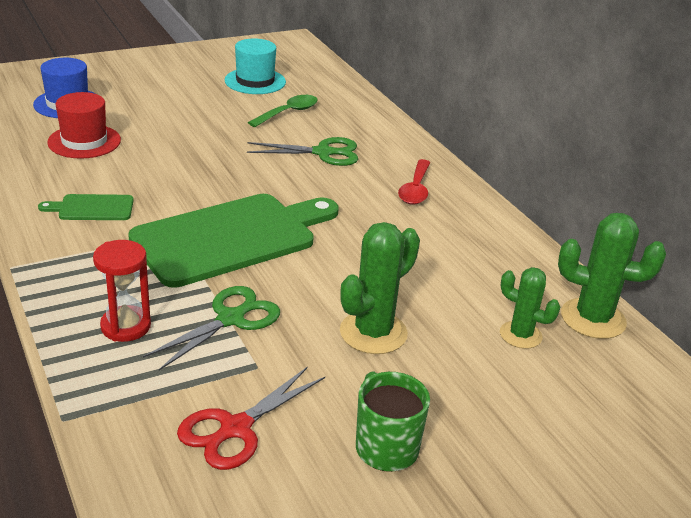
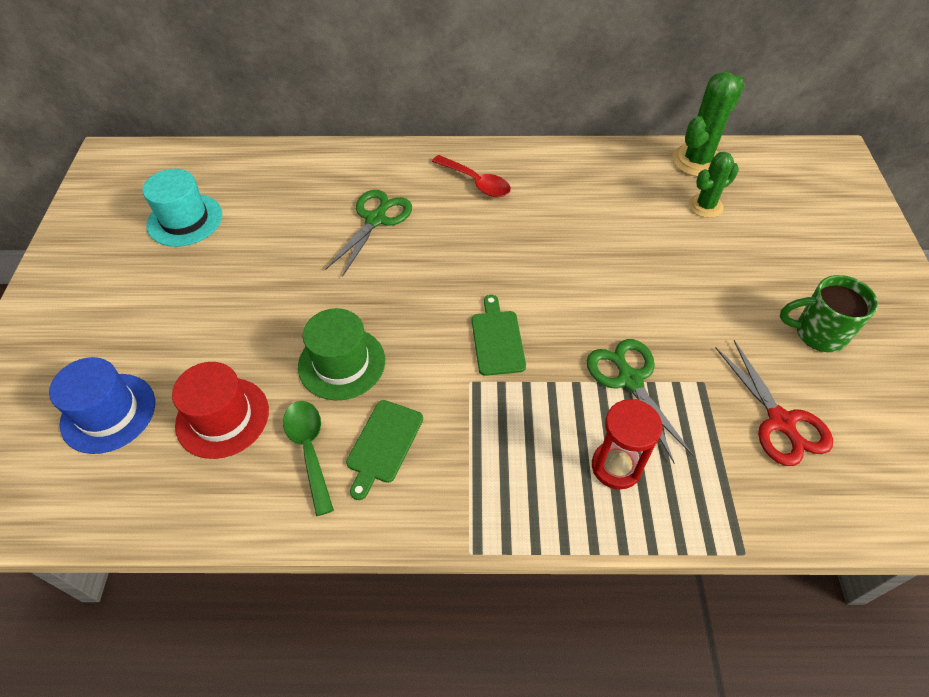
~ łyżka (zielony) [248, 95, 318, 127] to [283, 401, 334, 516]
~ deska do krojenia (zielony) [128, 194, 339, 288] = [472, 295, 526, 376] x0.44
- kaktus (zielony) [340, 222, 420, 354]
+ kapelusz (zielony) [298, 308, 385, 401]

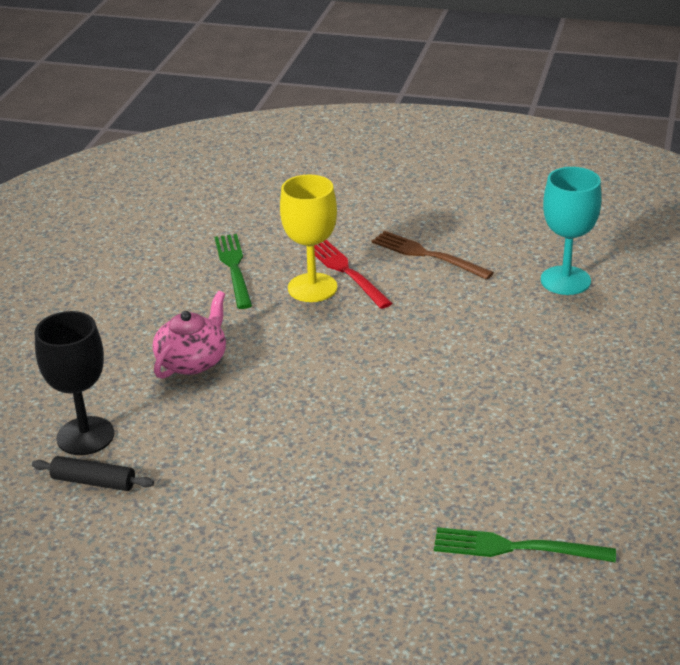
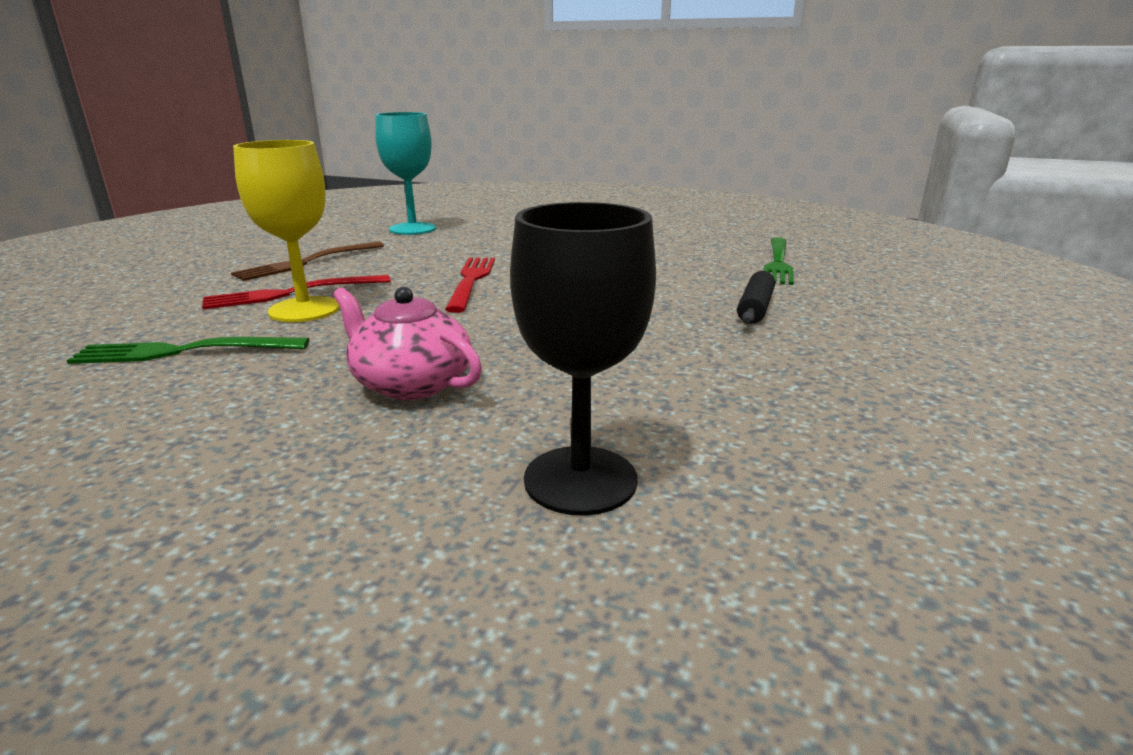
~ wałek do ciasta (czarny) [32, 456, 154, 491] to [737, 271, 775, 324]
+ widelec (czerwony) [445, 258, 495, 313]

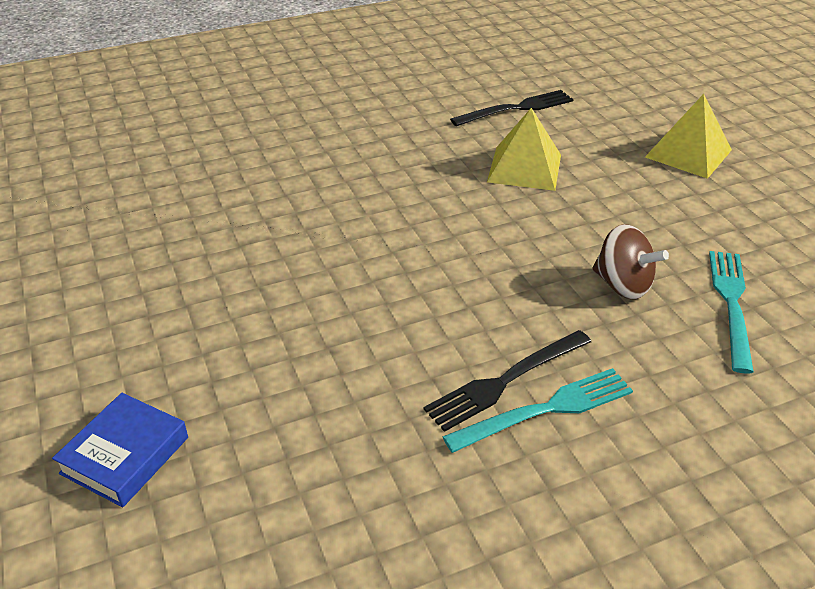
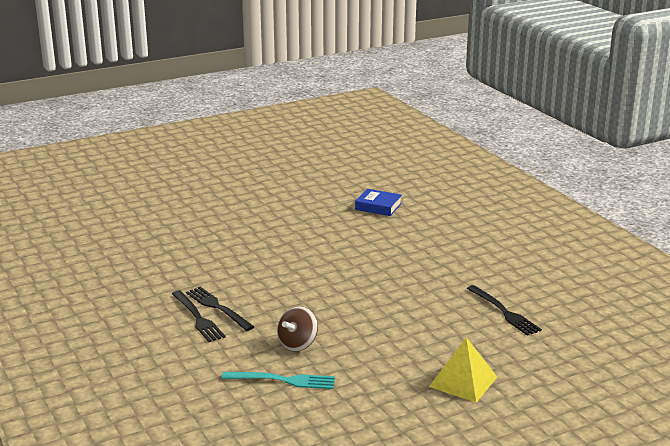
- piramida (żółty) [487, 108, 561, 191]
~ widelec (turkusowy) [442, 368, 633, 453] to widelec (czarny) [172, 291, 226, 342]
~ książka (niebieski) [52, 393, 188, 507] to [355, 189, 402, 216]

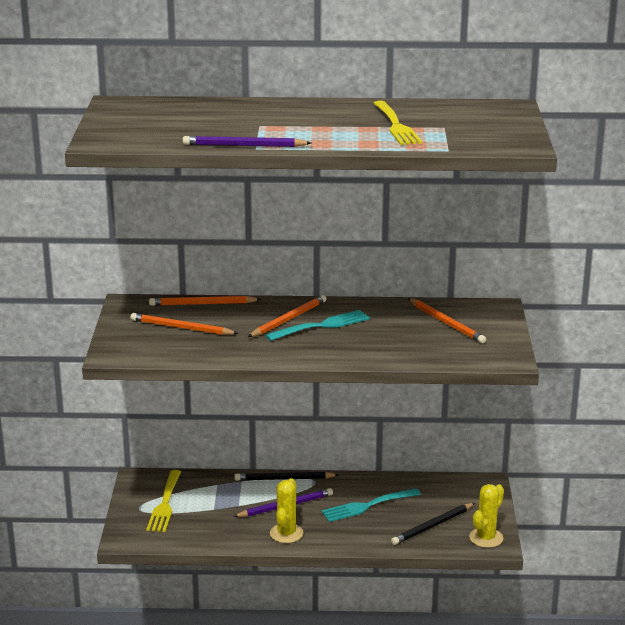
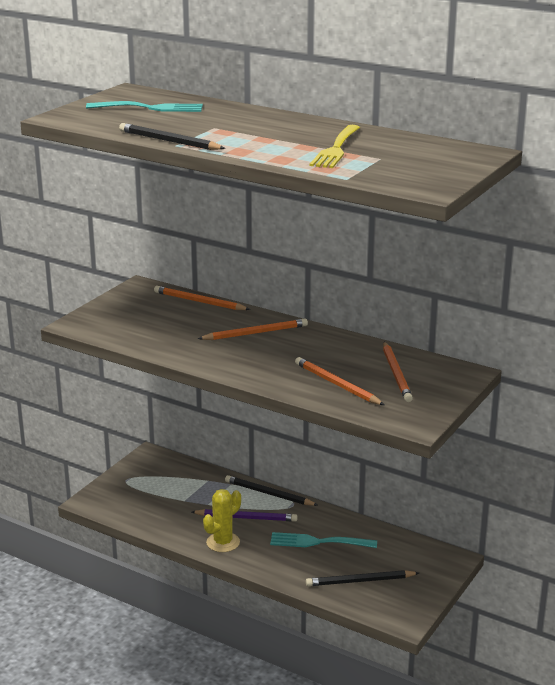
~ ołówek (fioletowy) [183, 136, 311, 147] to ołówek (czarny) [119, 123, 226, 150]
~ widelec (turkusowy) [265, 310, 370, 341] to [86, 101, 203, 112]
~ ołówek (pomarańczowy) [131, 313, 238, 335] to [295, 357, 384, 405]
- widelec (żółty) [146, 470, 181, 532]
- kaktus (żółty) [469, 484, 504, 548]

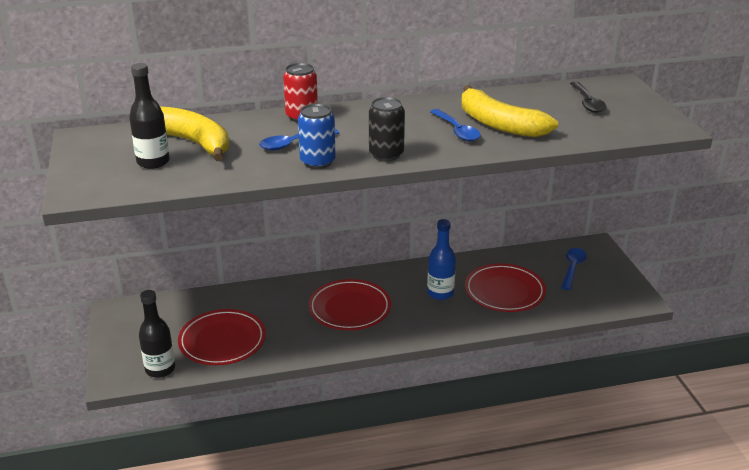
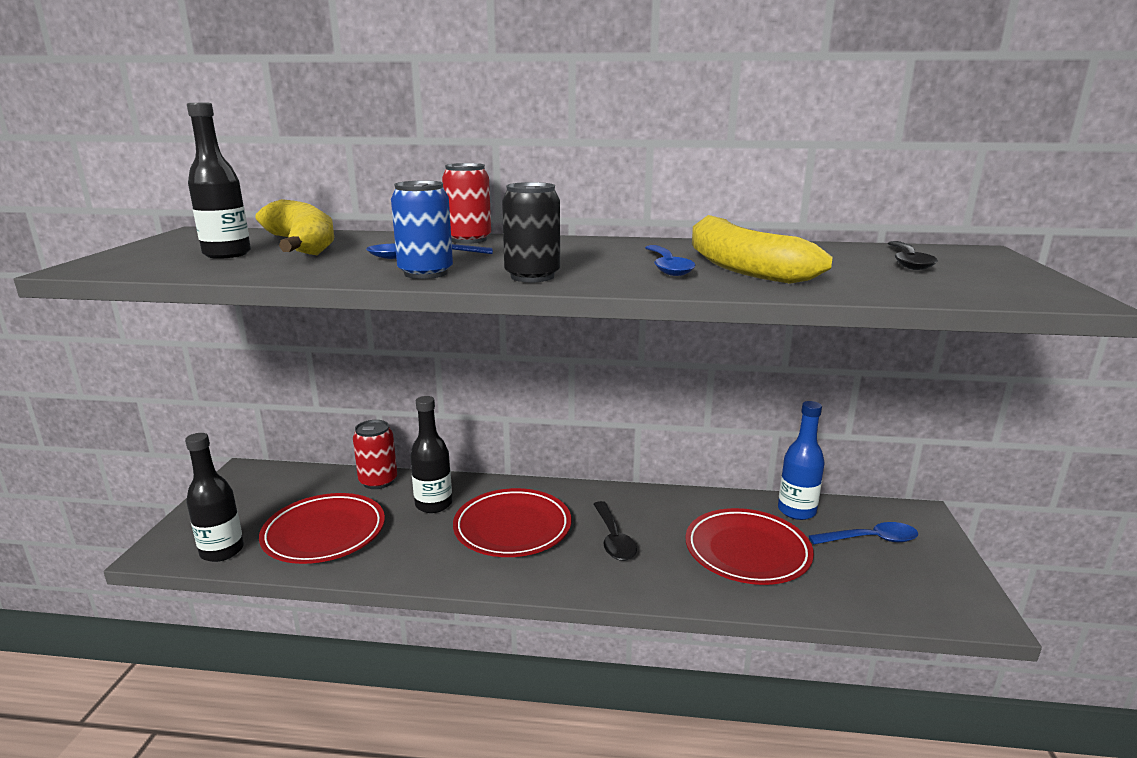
~ butelka (niebieski) [427, 219, 456, 300] to [778, 401, 825, 520]
~ łyżka (niebieski) [561, 248, 587, 290] = [809, 522, 918, 545] 45 degrees clockwise
+ butelka (czarny) [410, 396, 452, 513]
+ puszka (czerwony) [353, 420, 397, 489]
+ łyżka (czarny) [593, 501, 637, 561]

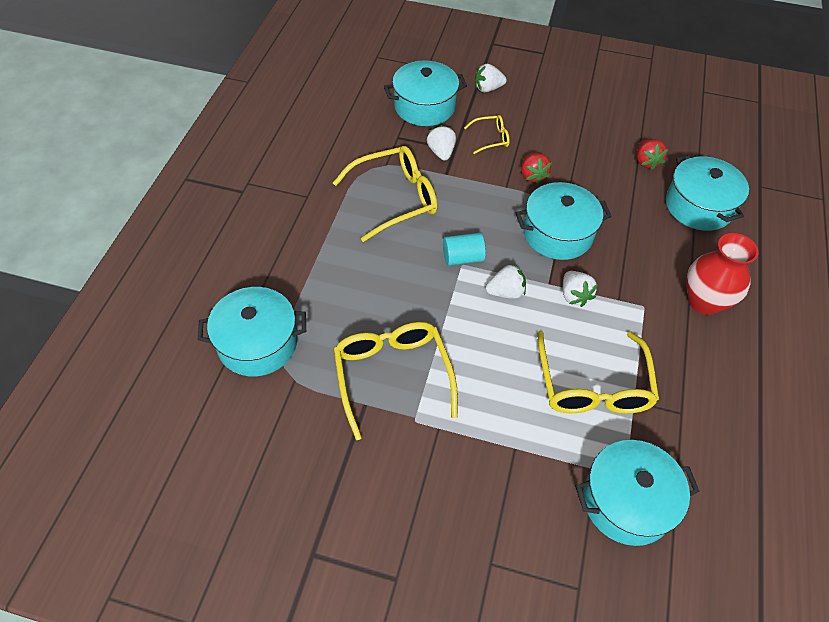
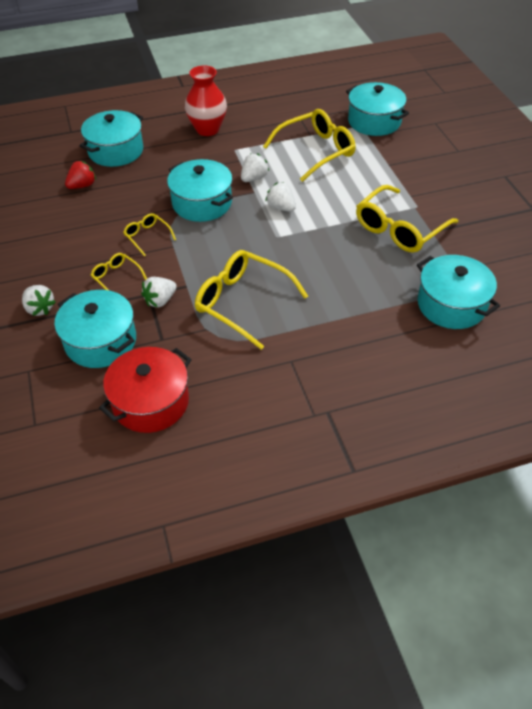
~ truskawka (czerwony) [521, 153, 552, 185] to okulary (żółty) [123, 213, 176, 257]
- walec (turkusowy) [443, 233, 486, 266]
+ garnek (czerwony) [99, 347, 192, 433]

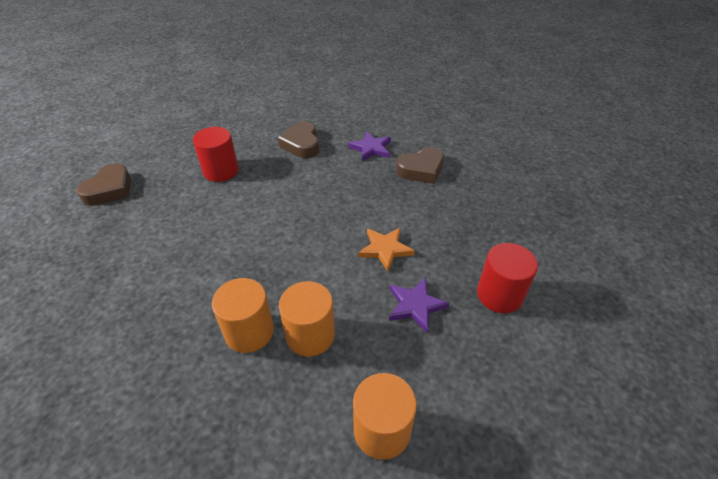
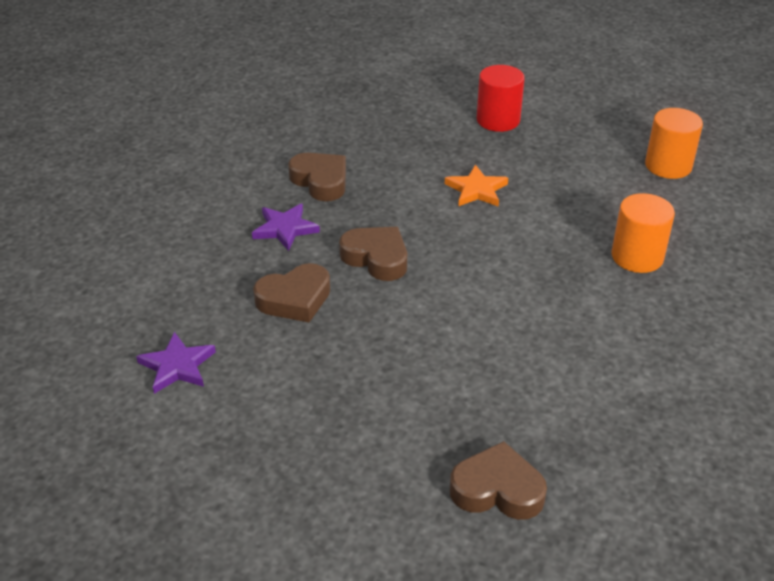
- walec (czerwony) [193, 127, 239, 182]
~ gwiazda (fioletowy) [389, 277, 450, 333] to [136, 332, 216, 394]
- walec (pomarańczowy) [279, 281, 335, 357]
+ serce (brązowy) [339, 227, 407, 281]

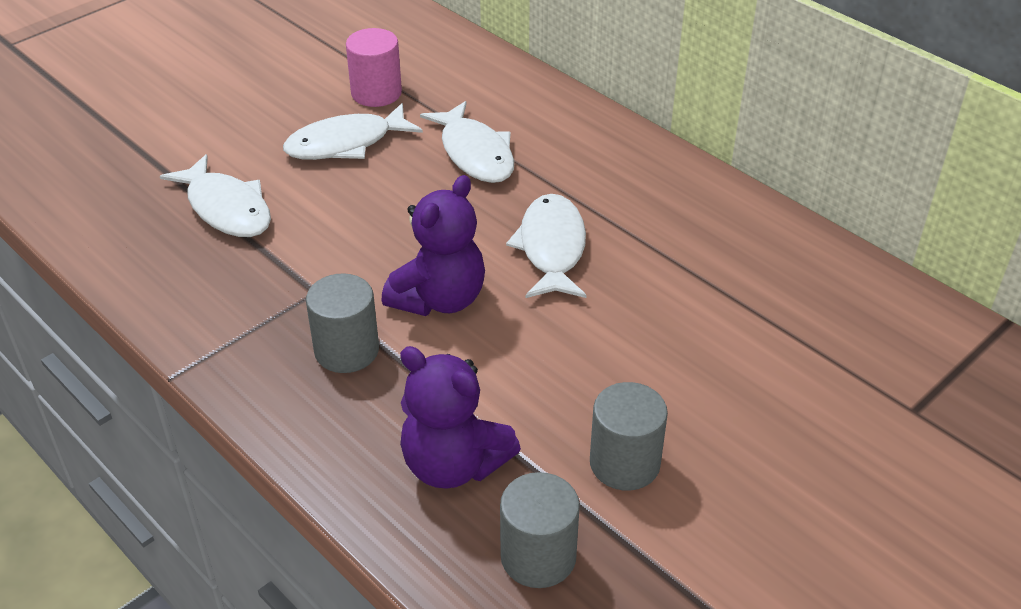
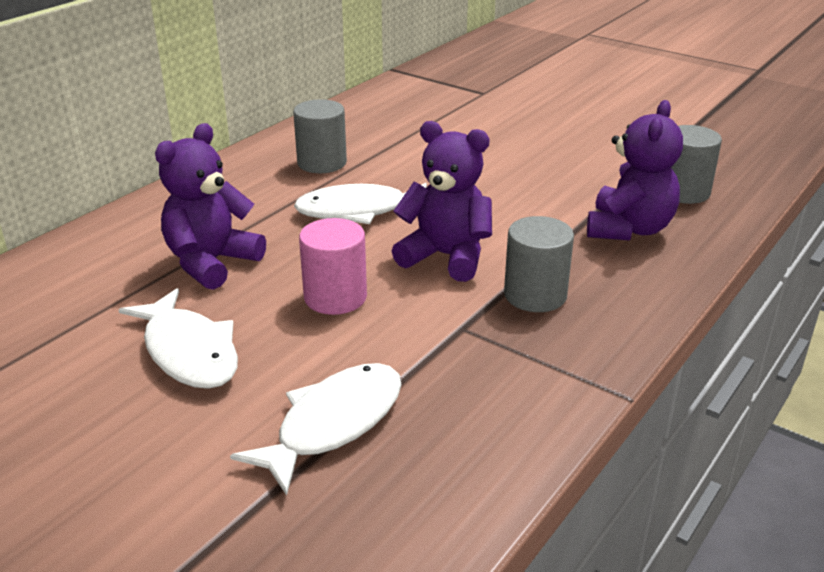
~ walec (różowy) [346, 28, 402, 107] to [299, 218, 367, 315]
~ ryba (biały) [420, 101, 514, 183] to miś (fioletowy) [155, 123, 266, 290]
~ walec (szary) [590, 382, 668, 491] to [293, 99, 347, 173]

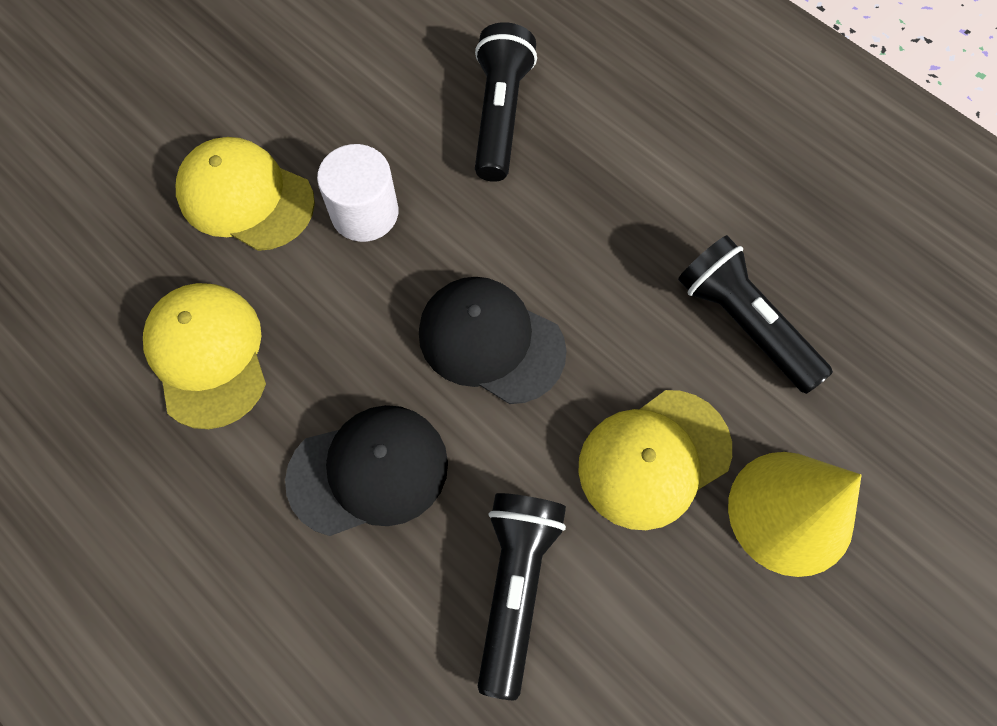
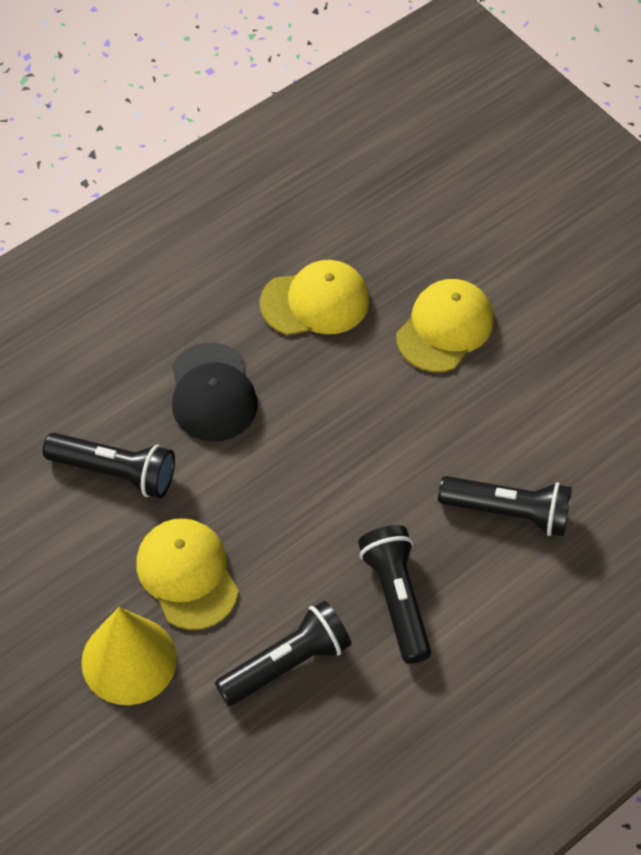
- walec (biały) [317, 144, 399, 242]
- czapka (czarny) [419, 277, 567, 404]
+ latarka (czarny) [358, 525, 431, 664]

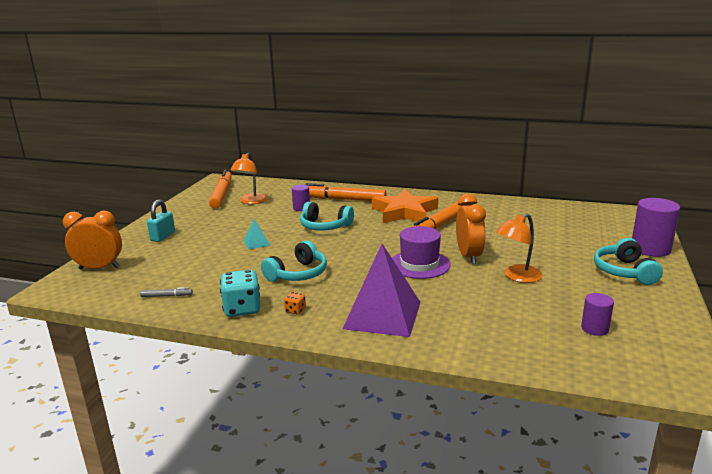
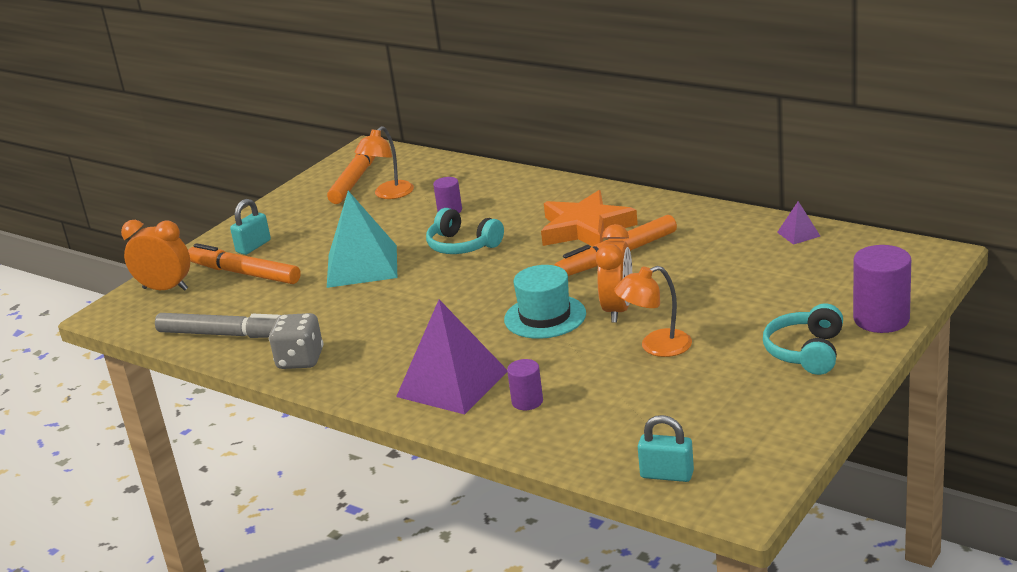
~ flamaster (pomarańczowy) [305, 183, 386, 201] to [188, 243, 301, 284]
~ piramida (turkusowy) [244, 218, 270, 249] = [327, 191, 397, 288] x2.32
~ kapelusz (fioletowy) [392, 226, 451, 279] to kapelusz (turkusowy) [504, 265, 586, 339]
- słuchawki (turkusowy) [261, 240, 327, 282]
~ kostka do gry (turkusowy) [220, 270, 261, 317] to kostka do gry (szary) [269, 313, 323, 369]
~ flamaster (szary) [140, 287, 193, 297] = [155, 313, 280, 338] x2.36
- kostka do gry (pomarańczowy) [284, 292, 306, 315]
~ walec (fioletowy) [581, 293, 614, 336] to [507, 359, 543, 410]
+ piramida (fioletowy) [777, 201, 820, 245]
+ kłódka (turkusowy) [638, 415, 694, 482]

